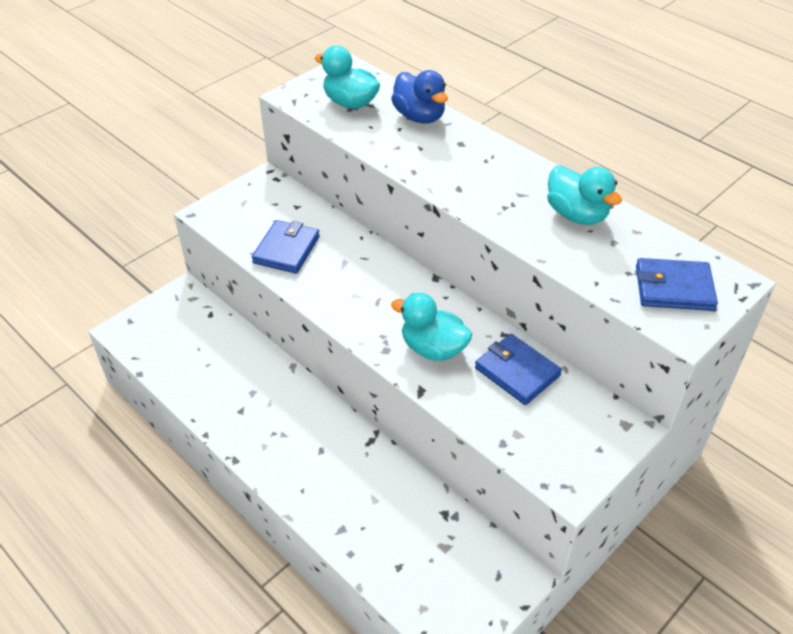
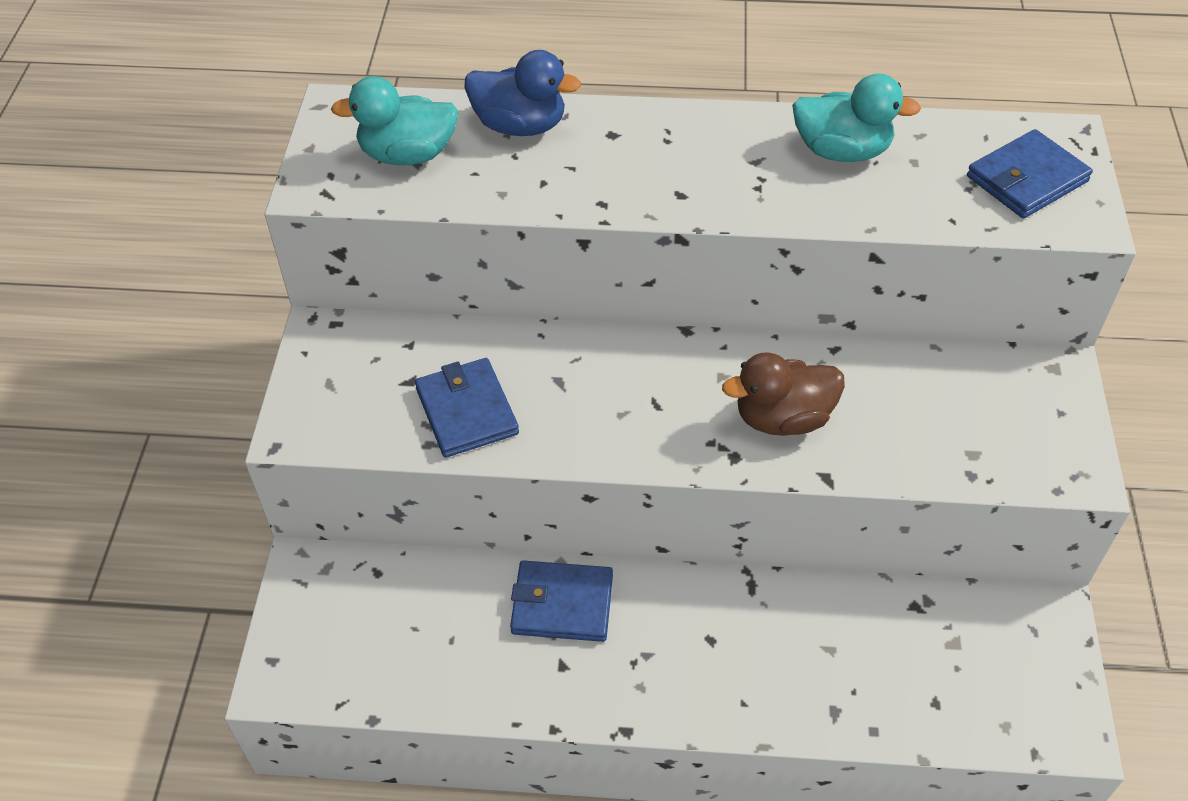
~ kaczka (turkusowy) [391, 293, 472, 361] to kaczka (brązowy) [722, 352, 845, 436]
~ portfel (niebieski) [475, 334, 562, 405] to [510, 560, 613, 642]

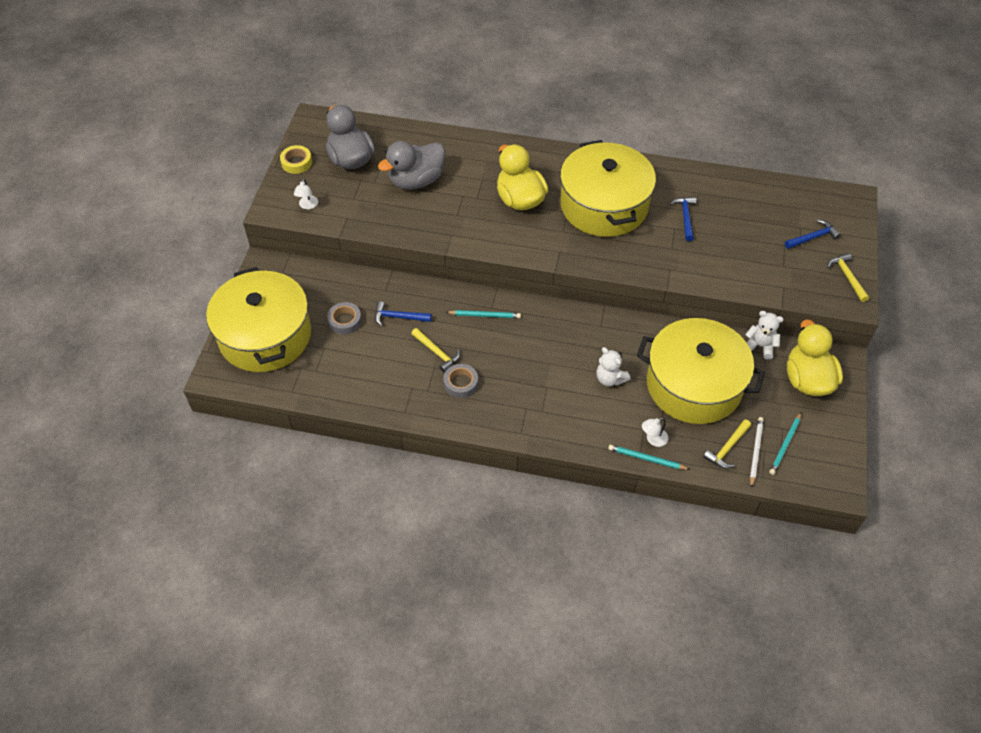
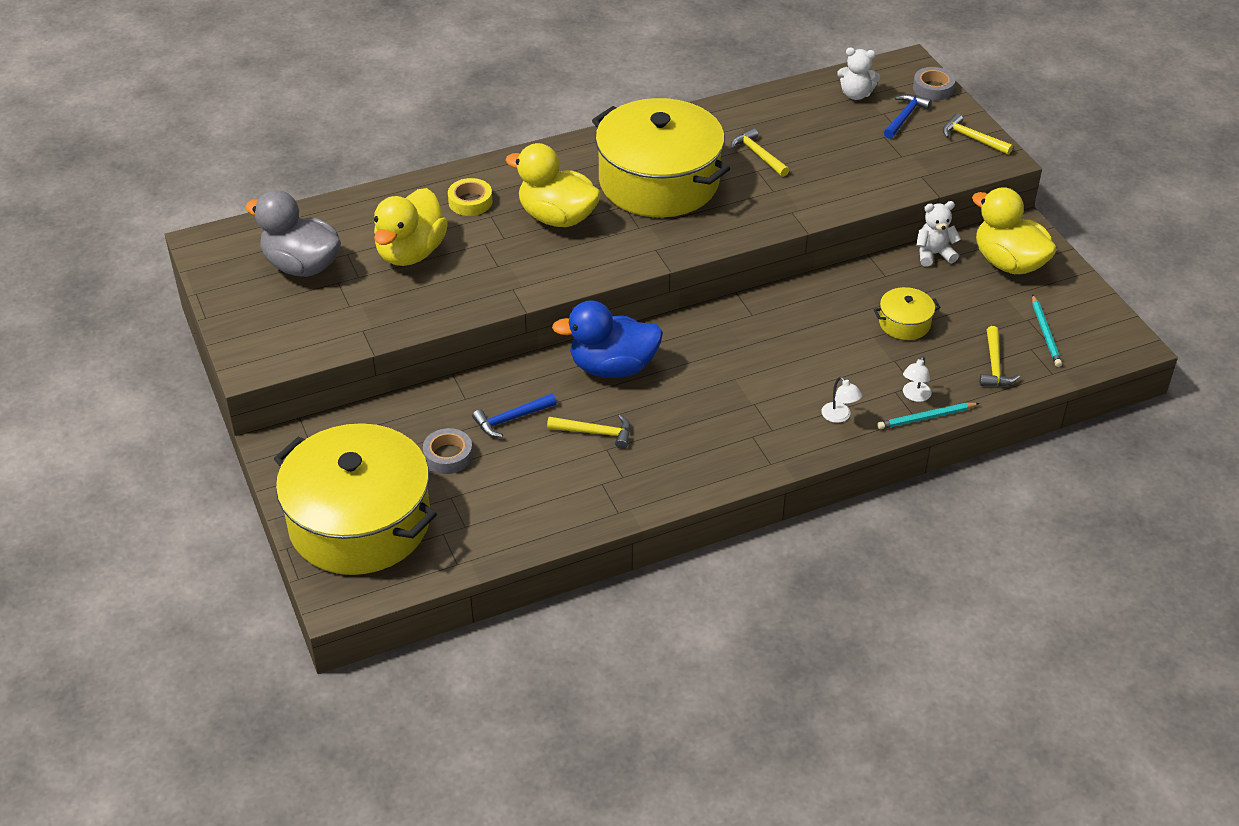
~ kaczka (szary) [378, 141, 445, 190] to kaczka (żółty) [374, 188, 448, 266]
~ taśma klejąca (żółty) [280, 145, 312, 174] to [448, 178, 493, 216]
~ lampka (biały) [294, 179, 318, 209] to [821, 376, 862, 423]
~ młotek (niebieski) [670, 197, 697, 241] to młotek (żółty) [731, 128, 789, 177]
~ ołówek (turkusowy) [446, 310, 521, 318] to kaczka (niebieski) [552, 300, 663, 378]
~ garnek (żółty) [637, 318, 765, 424] = [874, 287, 941, 340] x0.41
~ miś (biały) [596, 347, 630, 386] to [837, 48, 880, 100]
~ taśma klejąca (szary) [443, 364, 478, 398] to [913, 67, 955, 100]
- ołówek (biały) [750, 417, 764, 488]

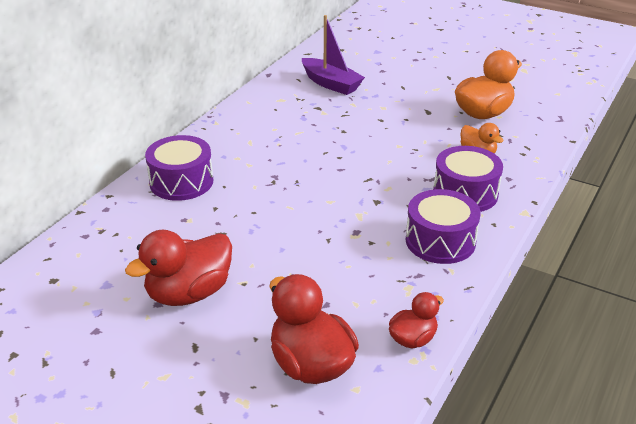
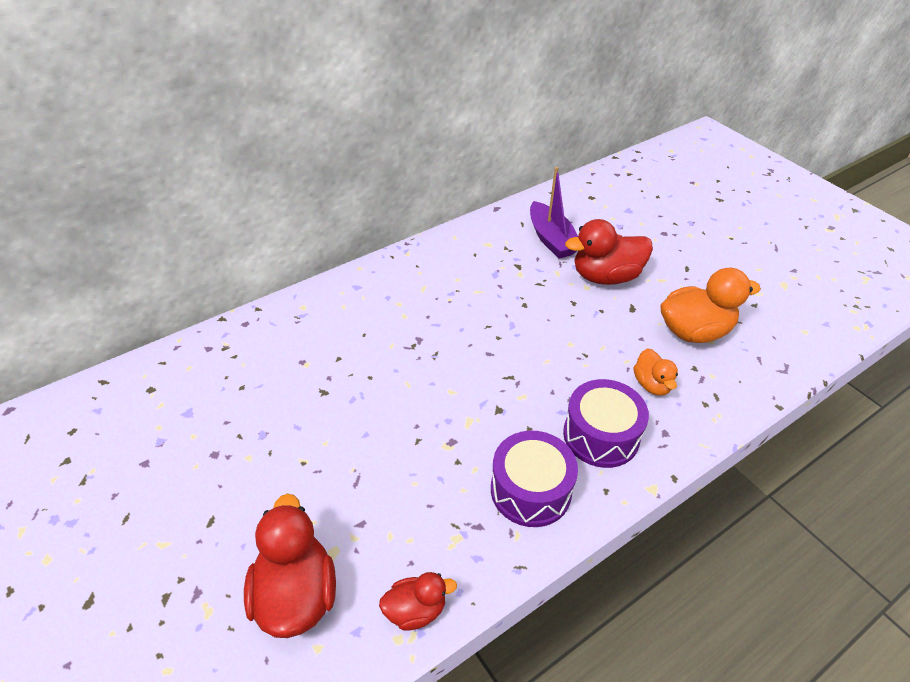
- bęben (fioletowy) [145, 135, 213, 201]
~ kaczka (czerwony) [125, 230, 232, 306] to [565, 219, 653, 285]

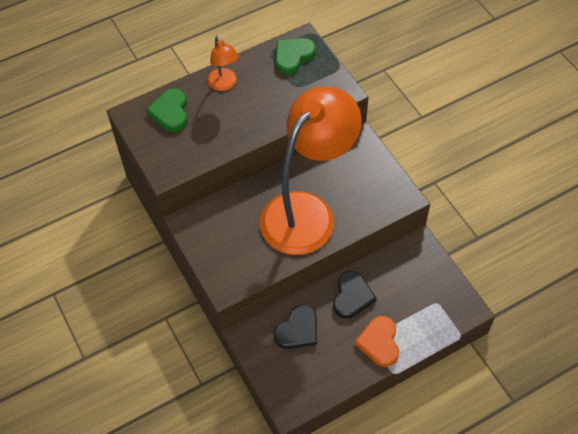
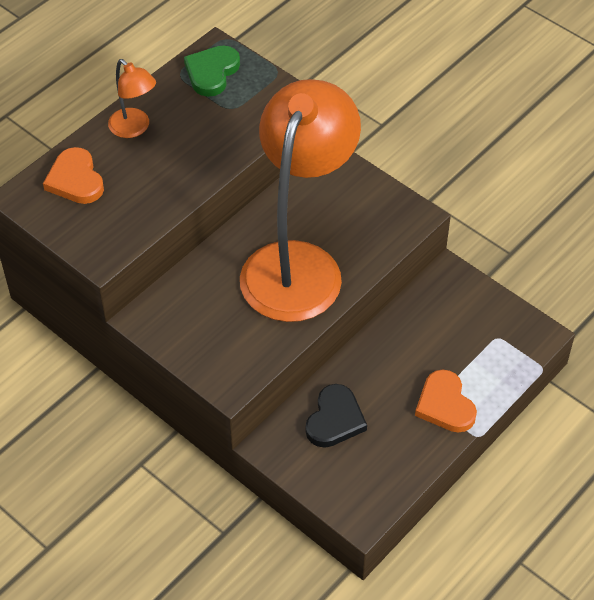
~ serce (zielony) [146, 88, 188, 132] to serce (pomarańczowy) [43, 147, 104, 204]
- serce (czarny) [333, 271, 376, 319]

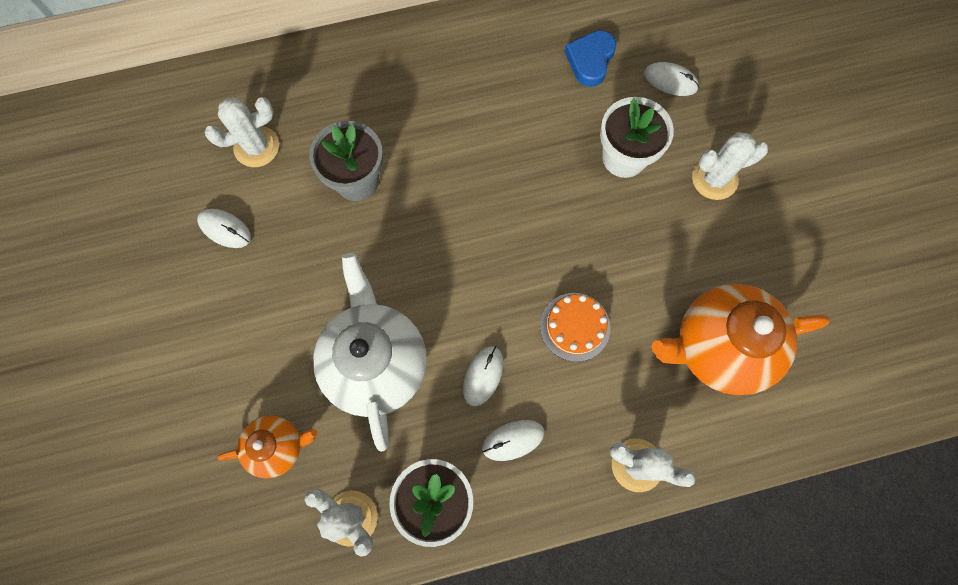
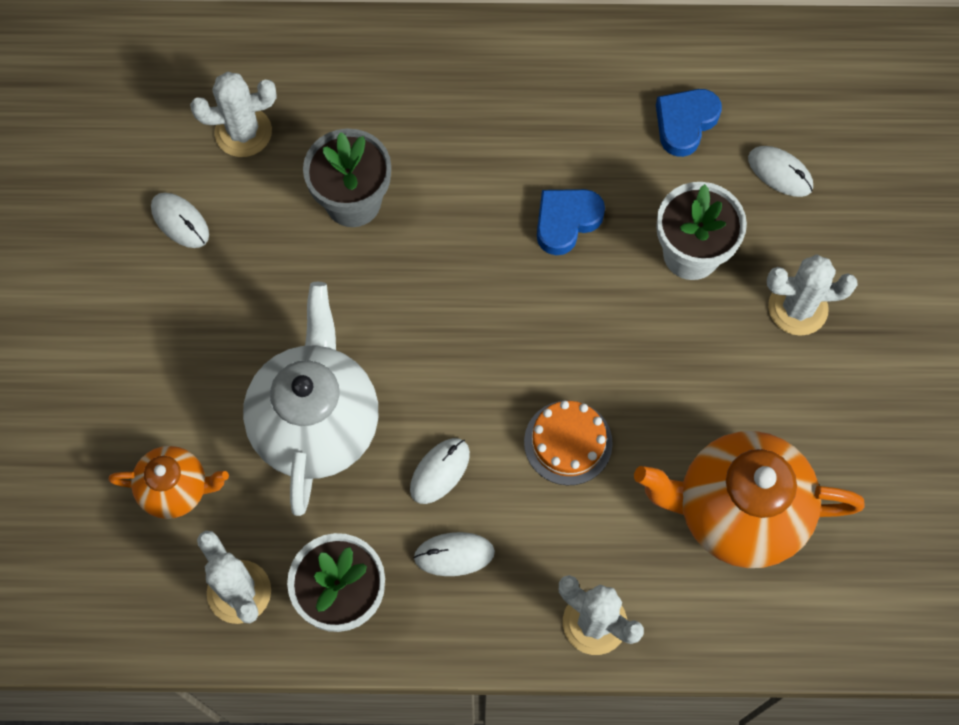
+ serce (niebieski) [537, 189, 605, 255]

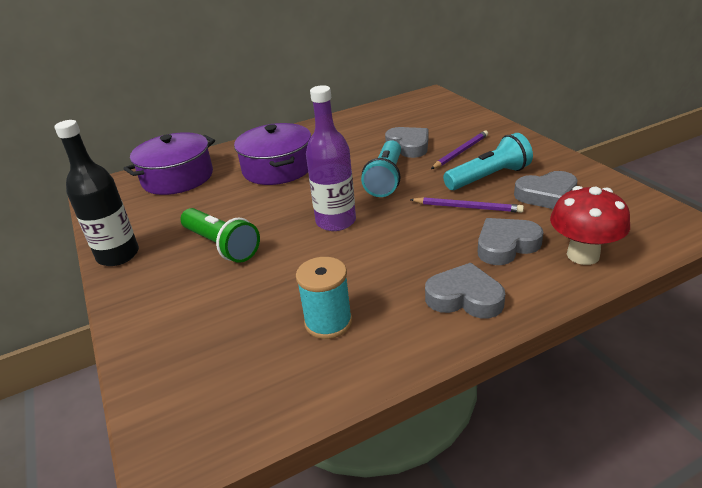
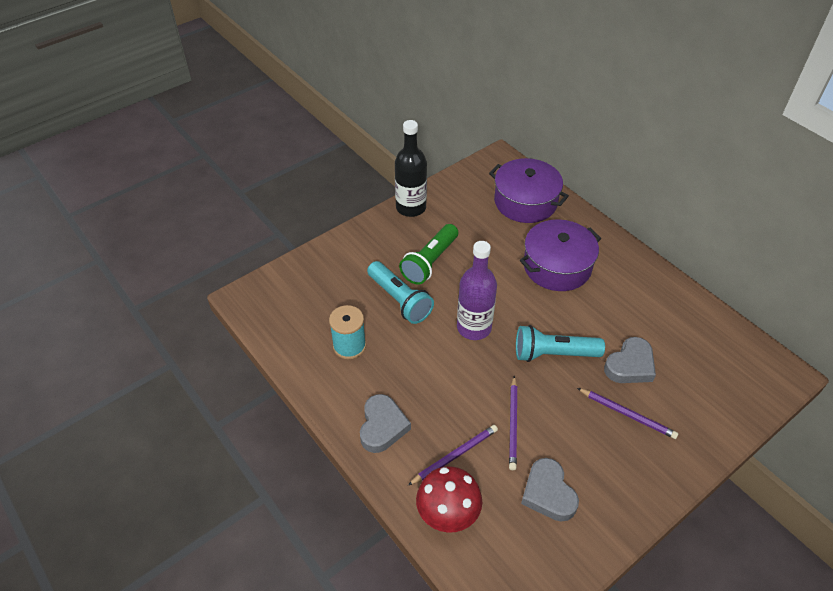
~ latarka (turkusowy) [443, 133, 533, 190] to [367, 261, 434, 324]
~ serce (szary) [478, 218, 544, 265] to ołówek (fioletowy) [408, 425, 498, 485]

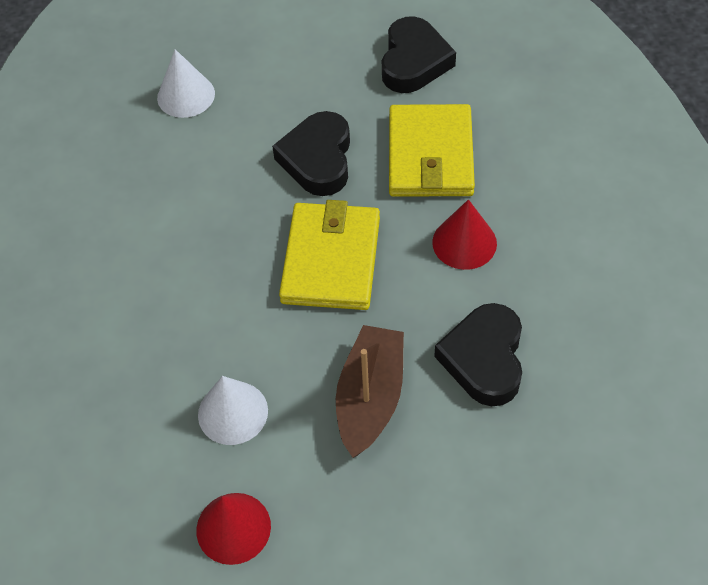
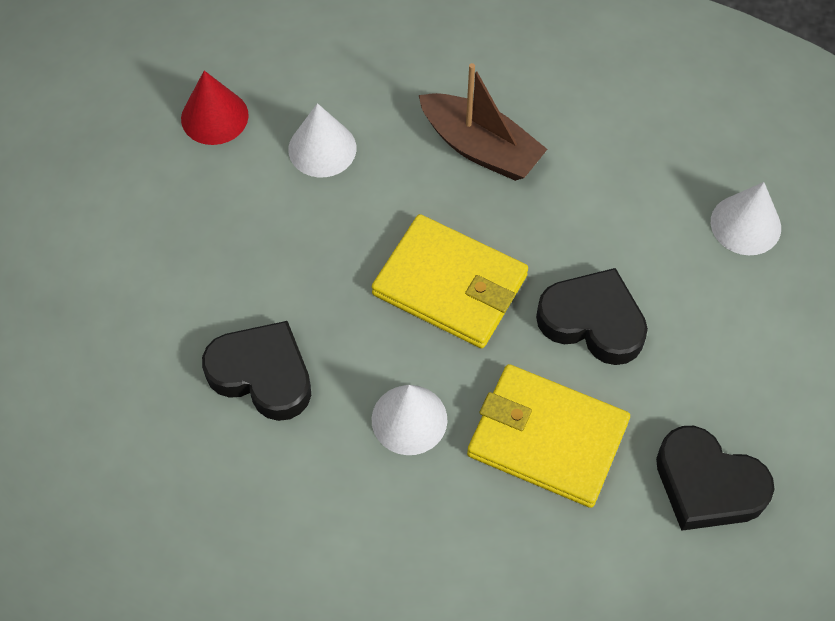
~ stożek (czerwony) [432, 199, 497, 270] to stożek (biały) [372, 385, 447, 455]
~ łódka (brązowy) [336, 325, 404, 458] to [419, 63, 547, 181]

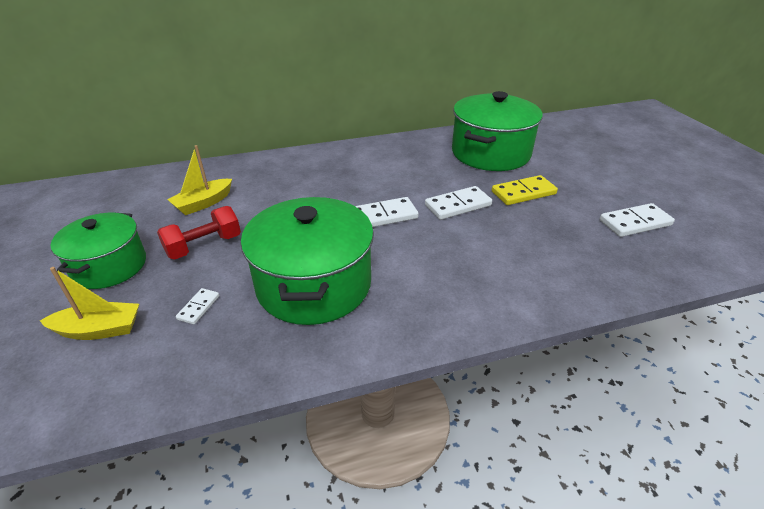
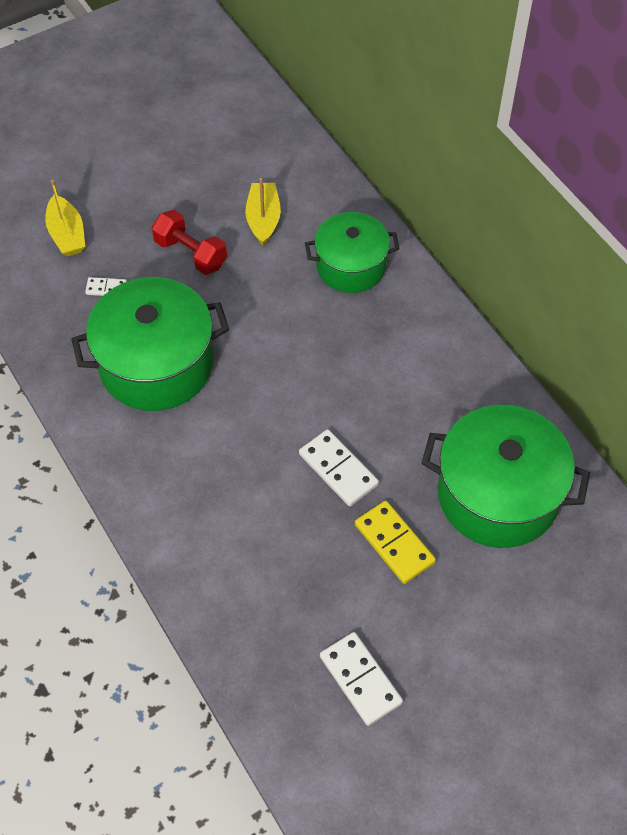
~ łódka (żółty) [167, 145, 232, 215] = [245, 178, 281, 246] 60 degrees clockwise
- kostka domina (biały) [355, 197, 419, 227]
~ garnek (zielony) [51, 212, 146, 289] to [305, 212, 400, 293]

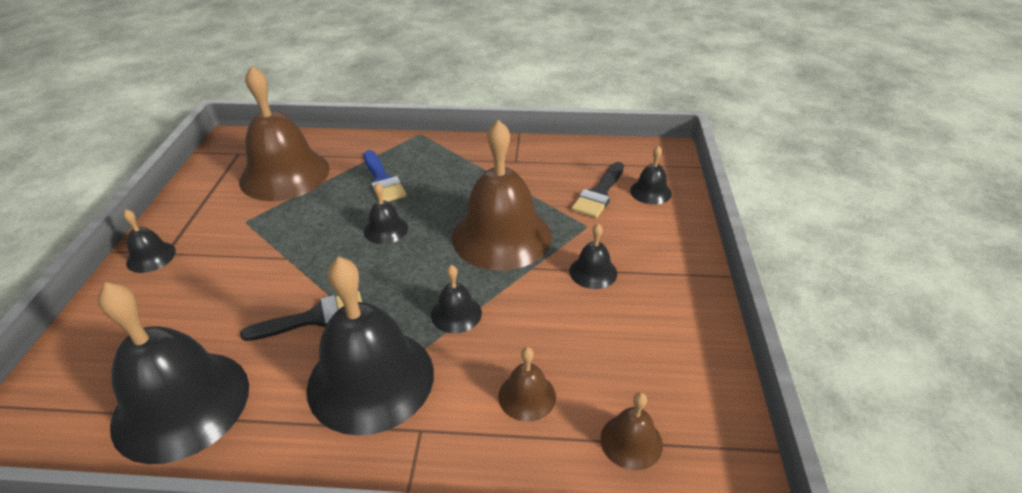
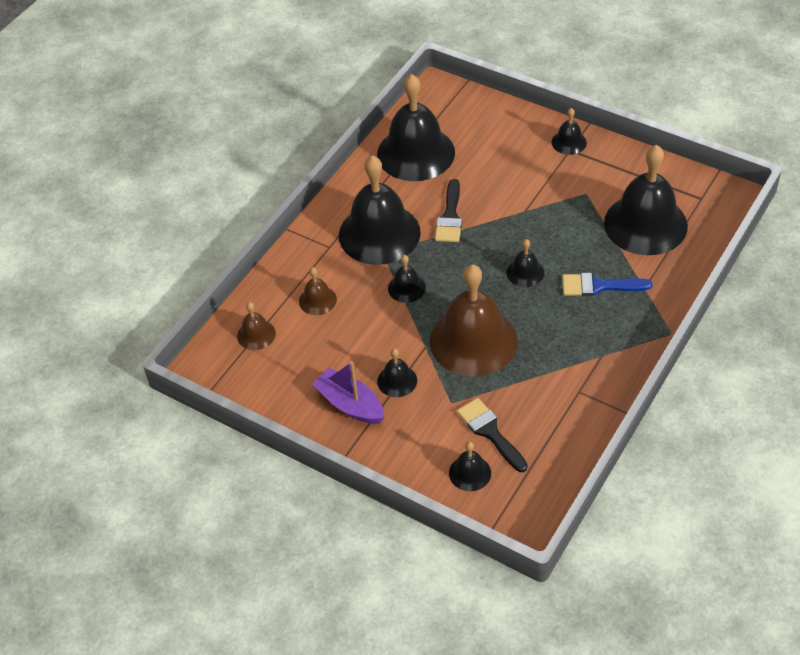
~ dzwonek (brązowy) [239, 65, 330, 201] to dzwonek (czarny) [604, 145, 688, 255]
+ łódka (fioletowy) [312, 361, 384, 424]

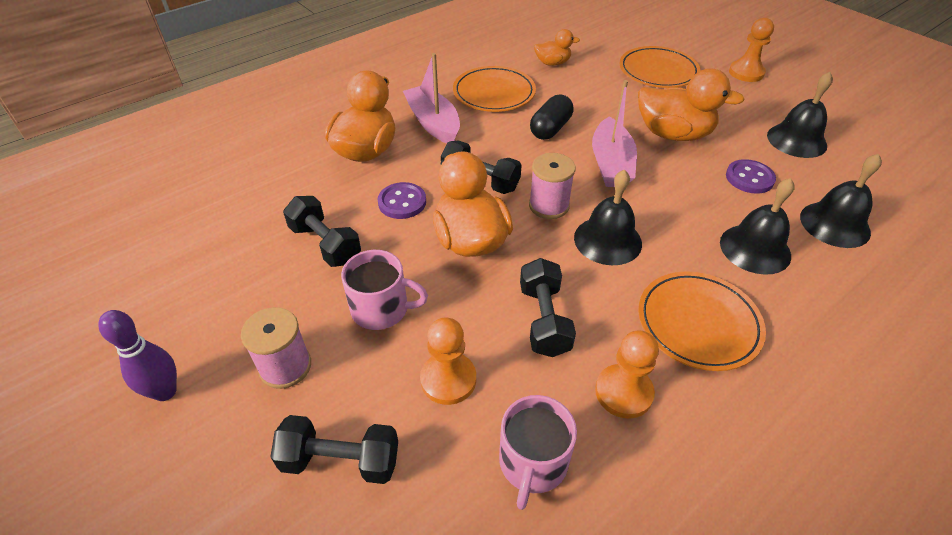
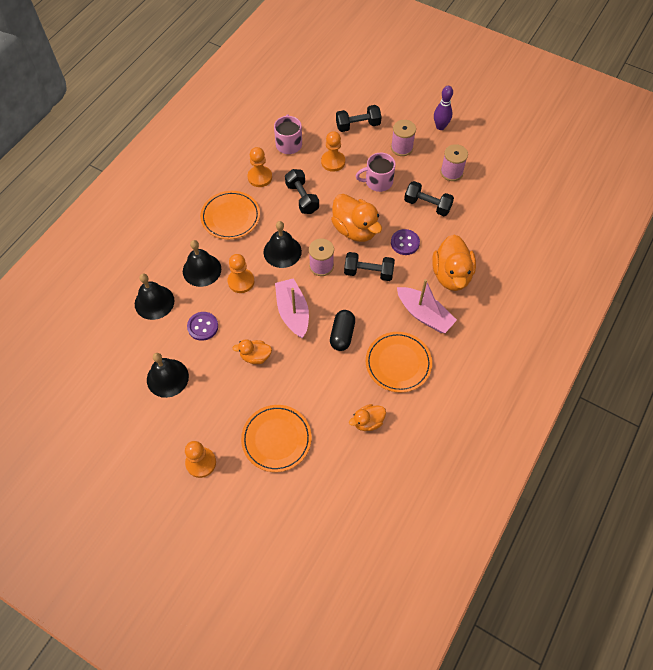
~ kaczka (pomarańczowy) [638, 68, 745, 141] = [233, 340, 272, 364] x0.54
+ szpulka (różowy) [440, 144, 468, 181]
+ pionek (pomarańczowy) [227, 254, 254, 293]

